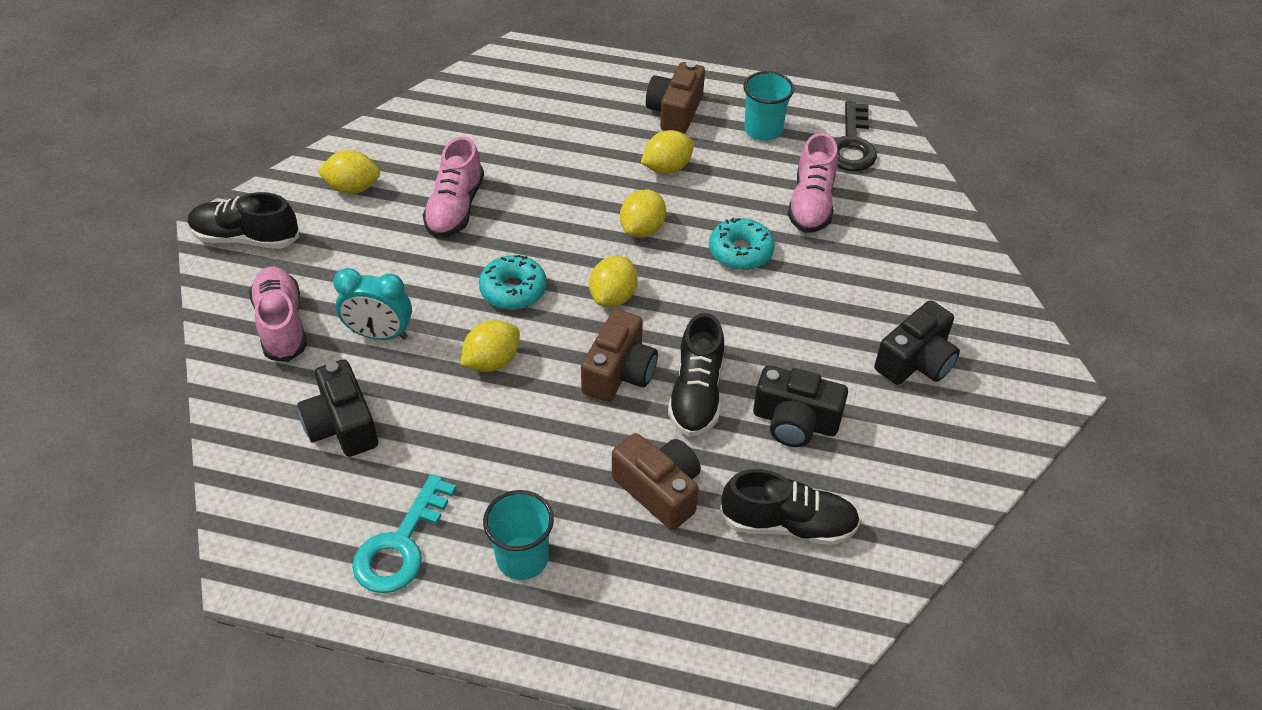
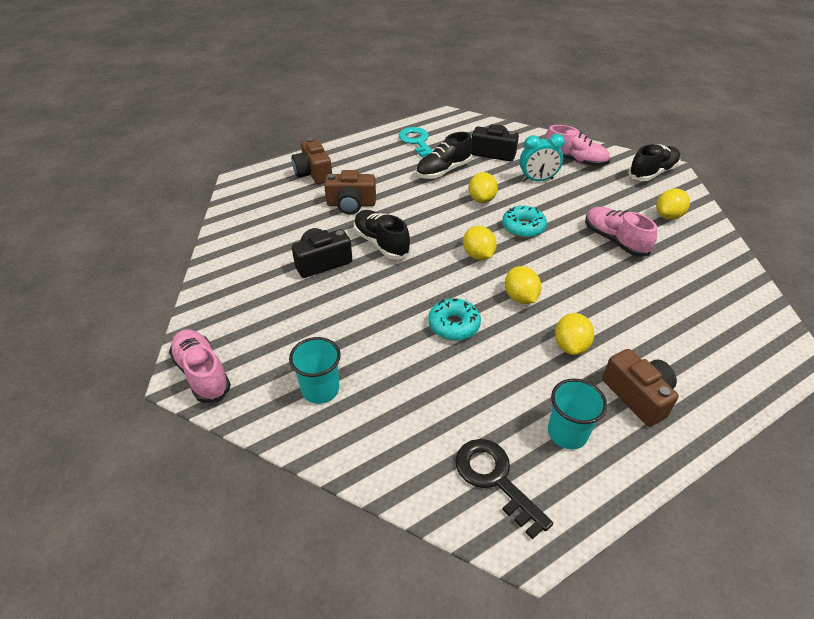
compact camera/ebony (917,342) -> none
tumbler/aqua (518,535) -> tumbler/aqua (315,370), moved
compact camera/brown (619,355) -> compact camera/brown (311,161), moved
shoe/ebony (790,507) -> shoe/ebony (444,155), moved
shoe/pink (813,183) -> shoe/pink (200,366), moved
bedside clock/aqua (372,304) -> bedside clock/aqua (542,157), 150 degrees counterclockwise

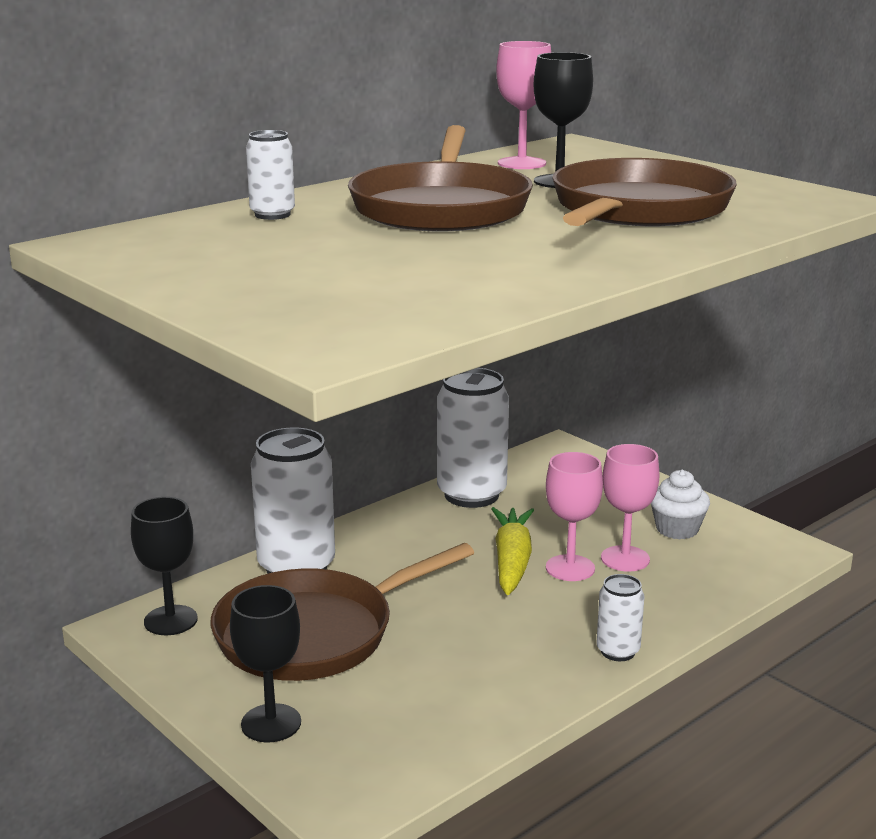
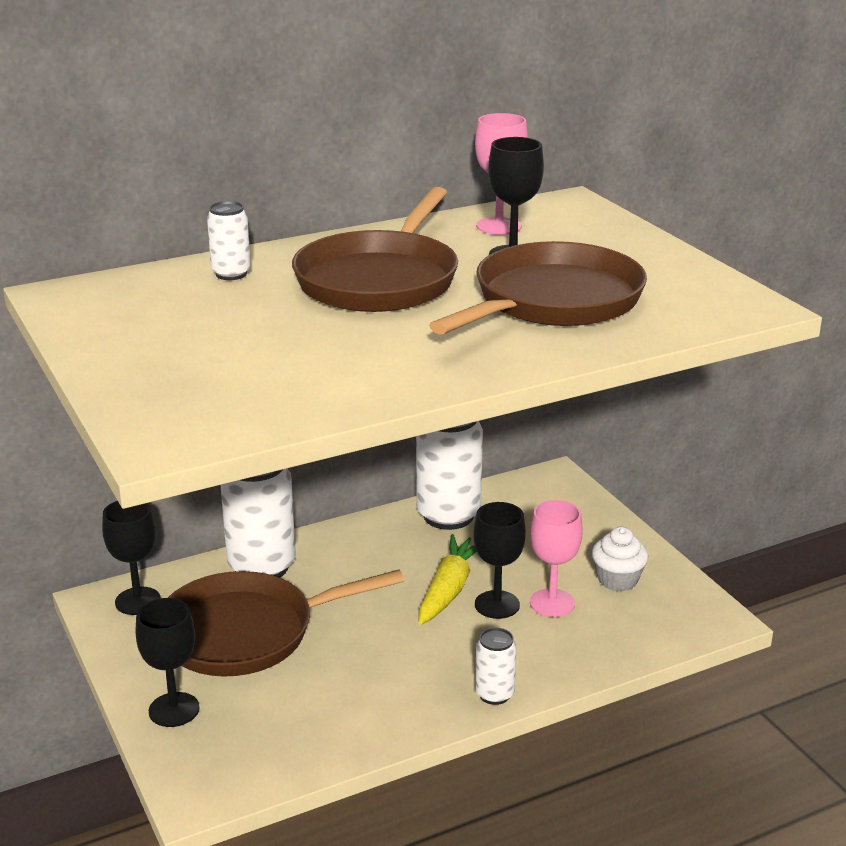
wine glass/pink (574,516) -> wine glass/ebony (499,560)

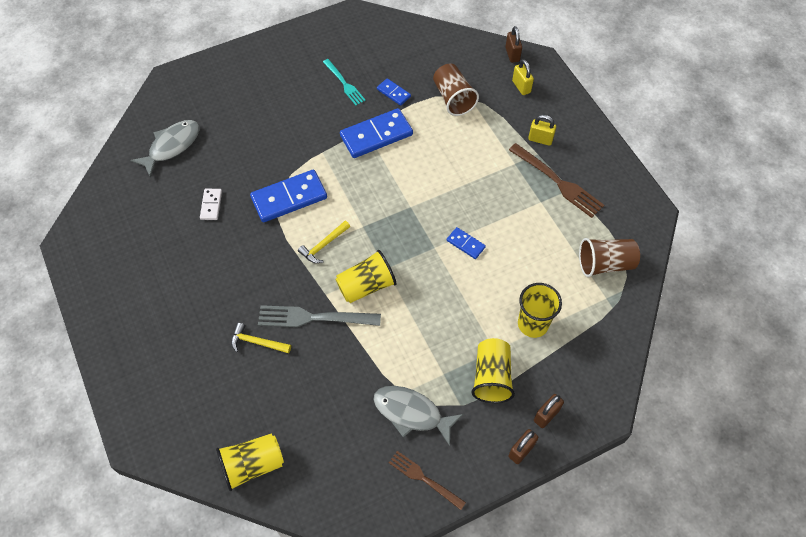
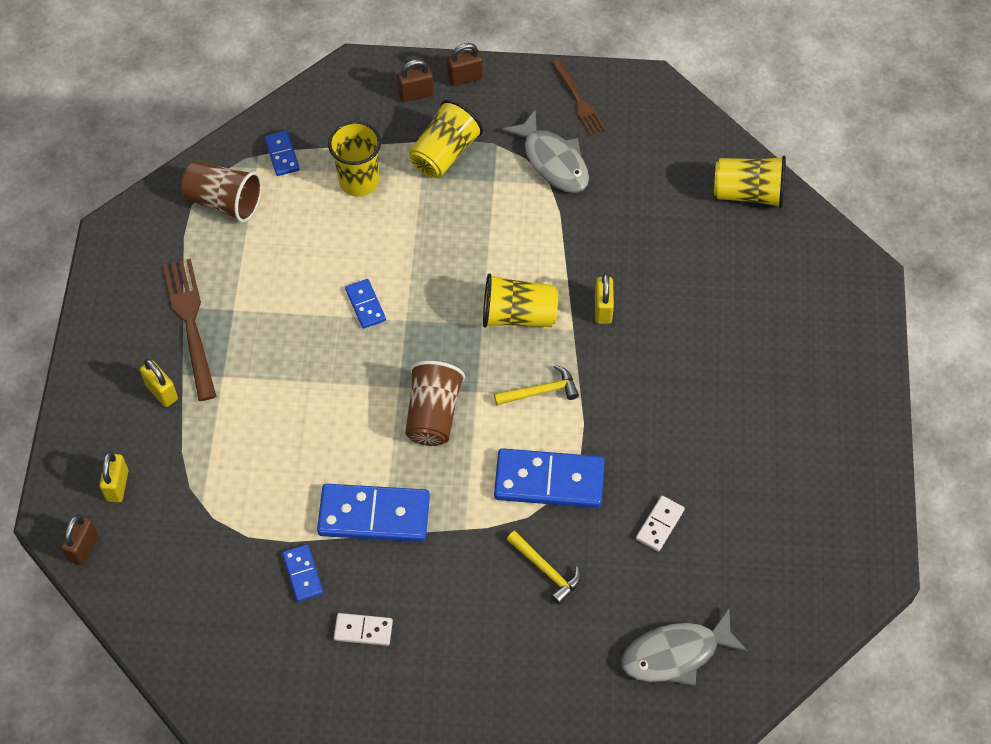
none -> domino piece/royal blue (282,153)
claw hammer/golden (261,338) -> claw hammer/golden (544,568), moved
tumbler/brown (456,90) -> tumbler/brown (435,403), moved
fork/gray (319,316) -> lock/golden (604,298)
fork/aqua (344,82) -> domino piece/white (363,629)

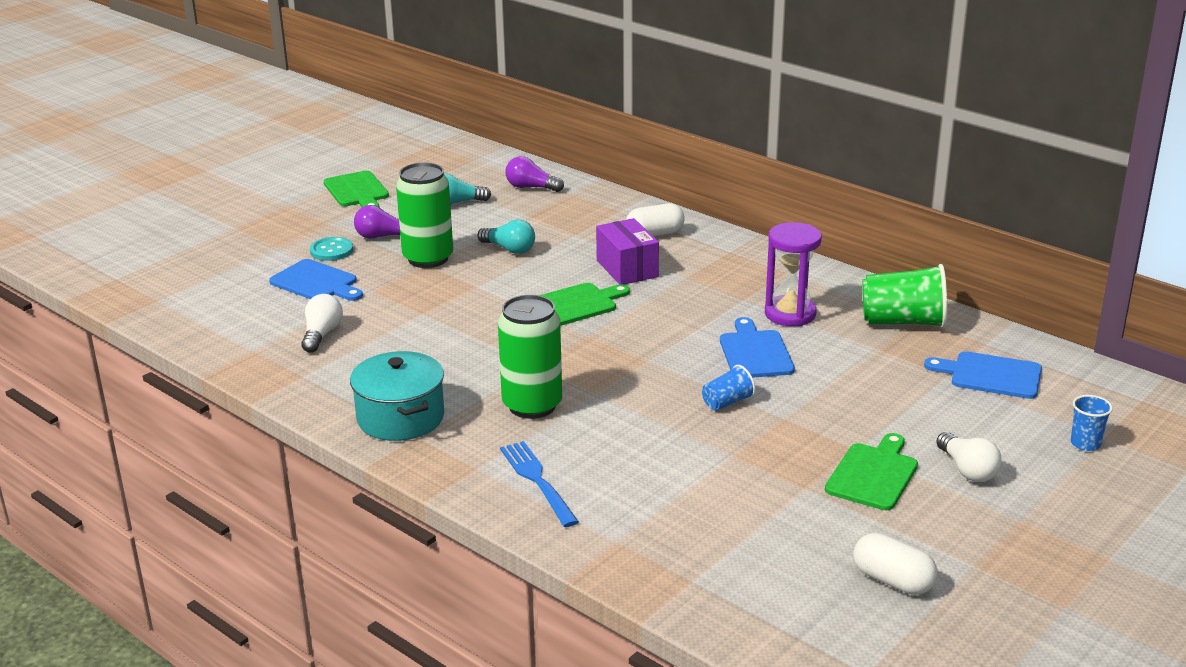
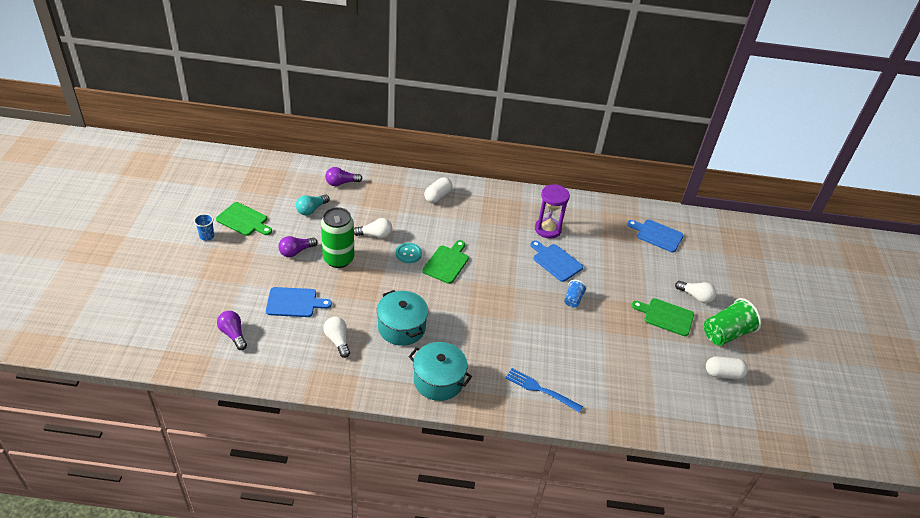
tin/green (530,357) -> none
package/violet (627,251) -> none
none -> lightbulb/violet (232,330)
none -> cooking pot/aqua (402,318)
button/aqua (331,249) -> button/aqua (409,253), moved
tumbler/green (905,296) -> tumbler/green (732,322), moved
tumbler/royal blue (1092,423) -> tumbler/royal blue (204,227), moved
lightbulb/aqua (506,237) -> lightbulb/white (373,228)
cutting board/green (871,471) -> cutting board/green (662,317), 60 degrees counterclockwise
cutting board/royal blue (983,375) -> cutting board/royal blue (655,235), 45 degrees clockwise

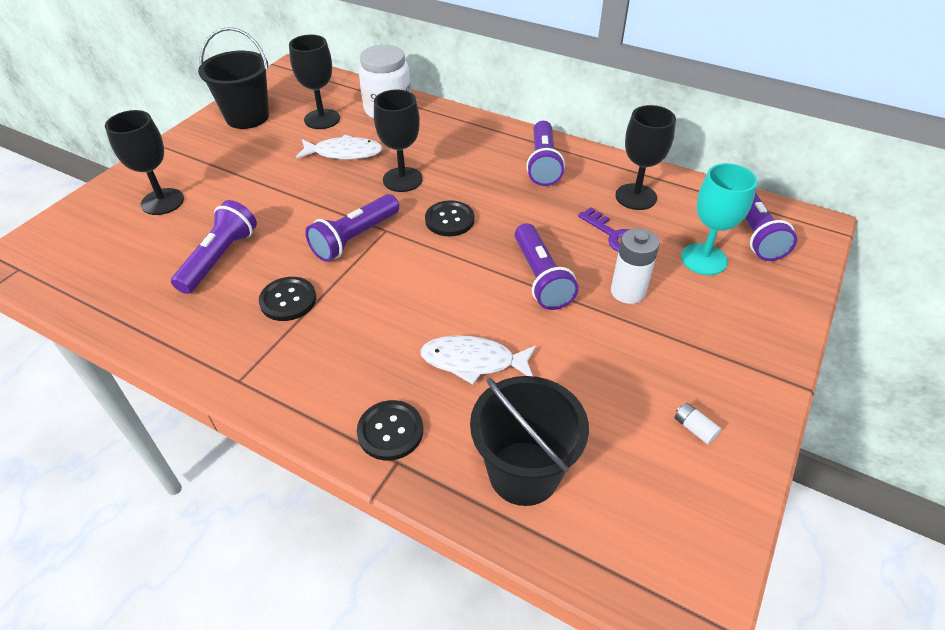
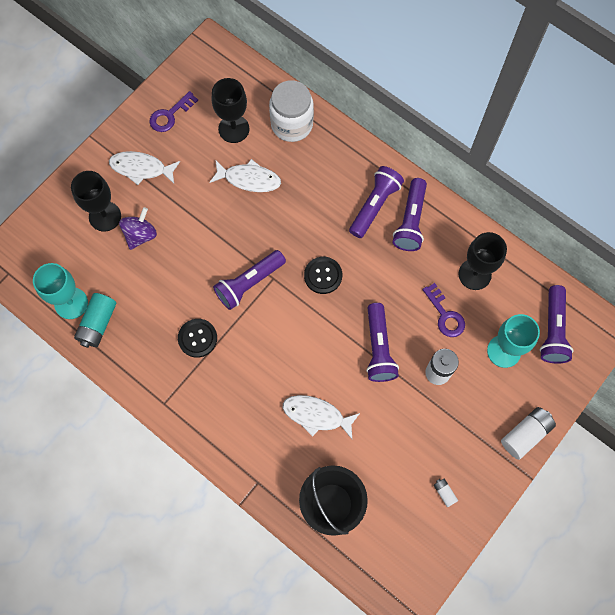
button/ebony (390,430) -> none
wine glass/ebony (398,141) -> none
none -> wine glass/aqua (60,291)
none -> battery/aqua (95,320)
none -> fish/white (144,168)
none -> spinning top/violet (138,228)
none -> battery/white (528,433)
torch/violet (214,247) -> torch/violet (376,202), moved
pail/ebony (233,78) -> door key/violet (173,111)

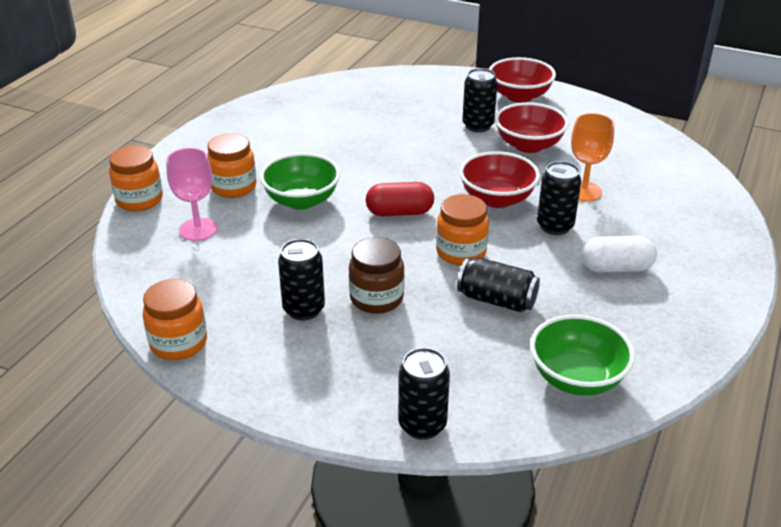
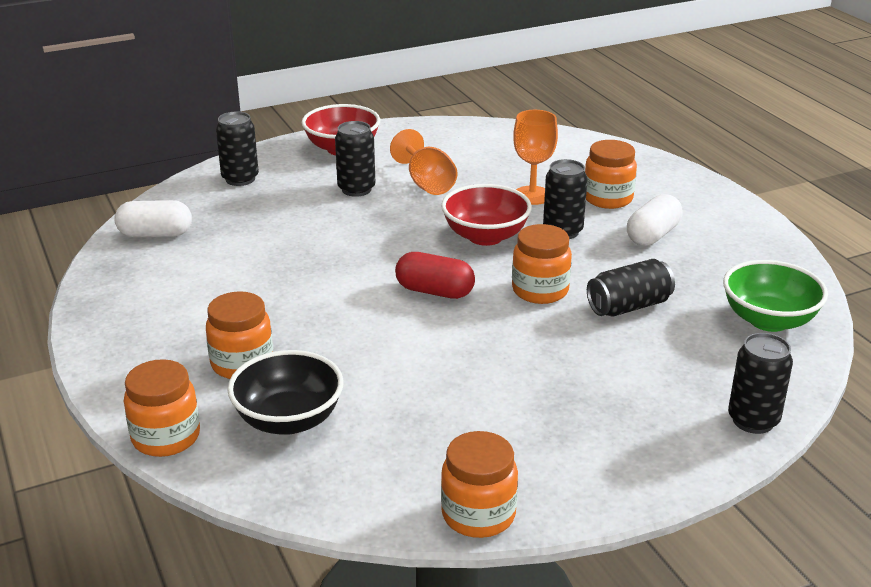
deep dish/green (300,181) -> none
jar/brown (377,275) -> none
none -> pill/white (153,218)
none -> jar/orange (611,174)
tin/ebony (301,280) -> tin/ebony (237,148), moved
wine glass/pink (191,194) -> deep dish/ebony (285,392)
deep dish/red (532,127) -> wine glass/orange (423,162)
pill/red (400,199) -> pill/red (435,275), 75 degrees clockwise

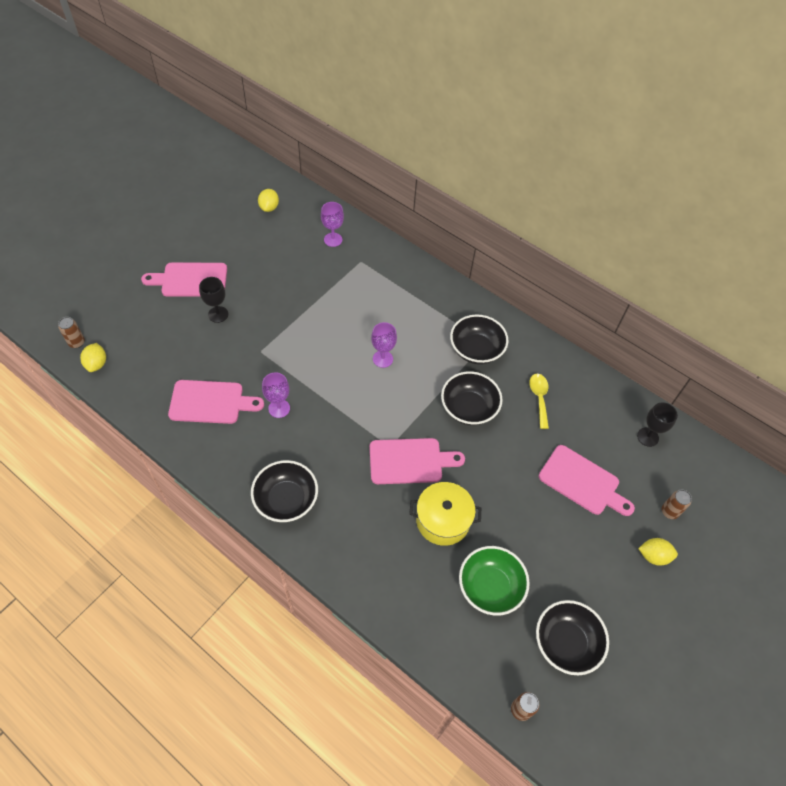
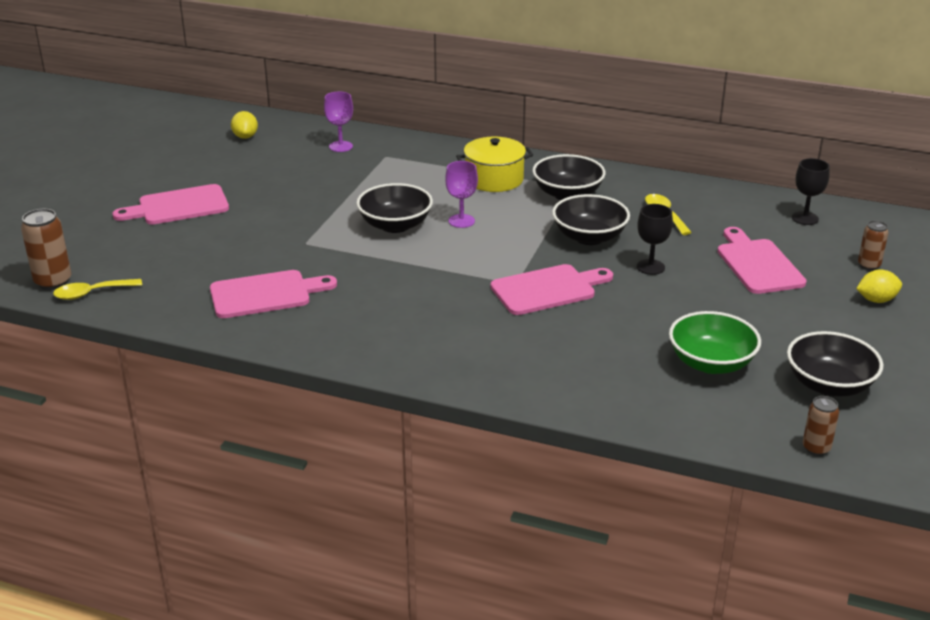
wine glass/violet (276,395) -> none
wine glass/ebony (213,300) -> wine glass/ebony (655,239), moved
deep dish/ebony (284,491) -> deep dish/ebony (394,208), moved
cooking pot/golden (445,514) -> cooking pot/golden (494,164), moved
lemon/golden (93,357) -> spoon/golden (97,289)
cutting board/pink (587,480) -> cutting board/pink (762,260), 120 degrees counterclockwise
tin/brown (71,332) -> tin/brown (46,249), x1.59

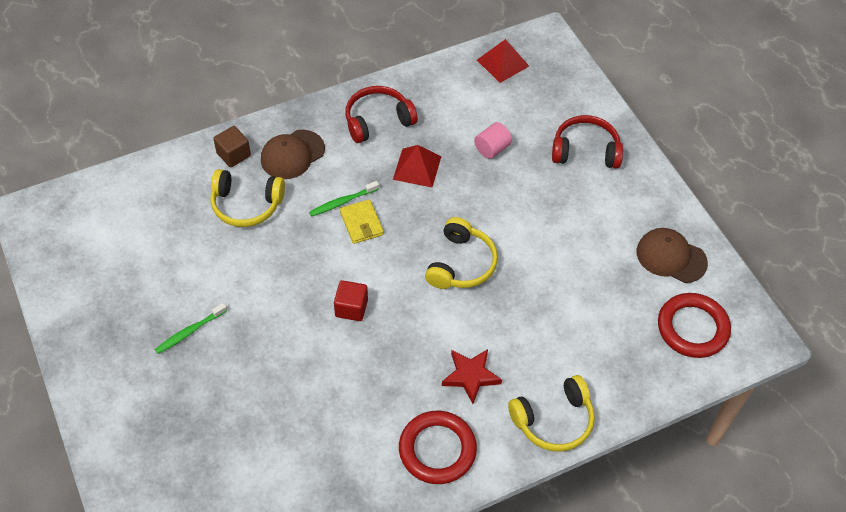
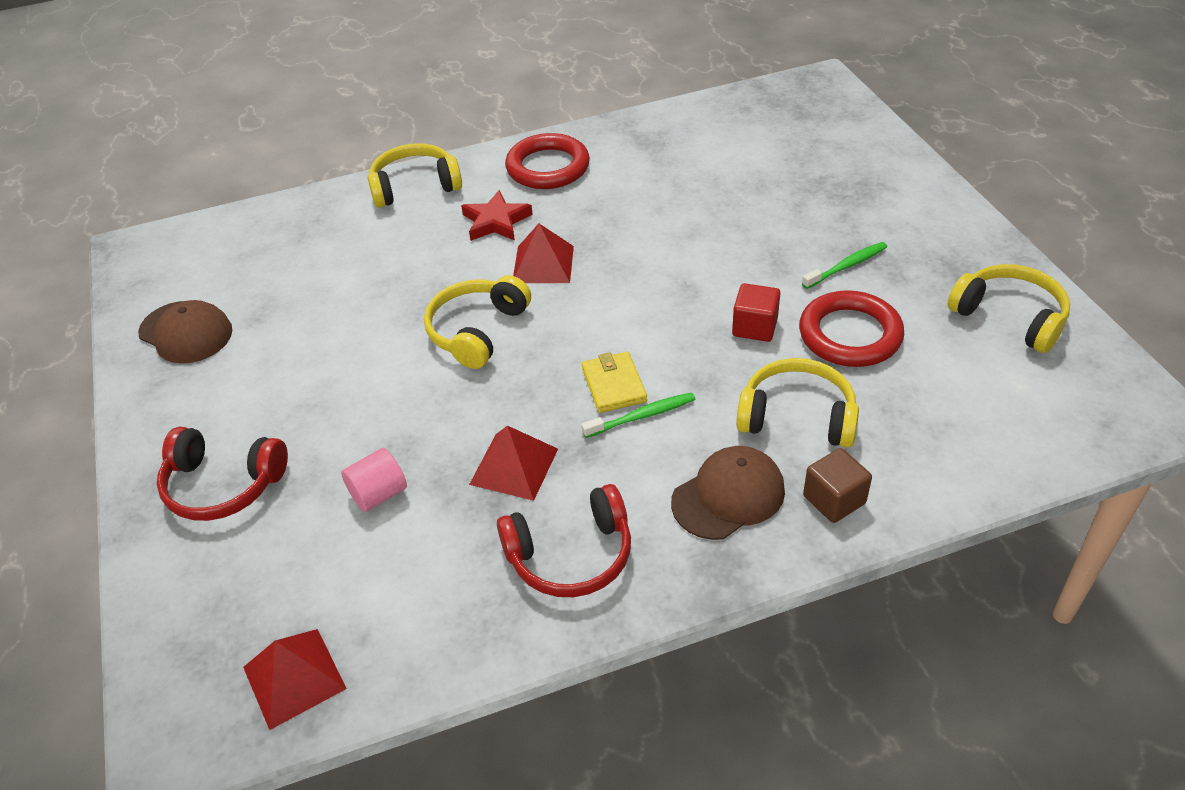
none -> pyramid/red (543,253)
none -> headset/golden (1009,308)
cube/red (351,300) -> cube/red (756,312), moved
torus/red (694,325) -> torus/red (851,328), moved

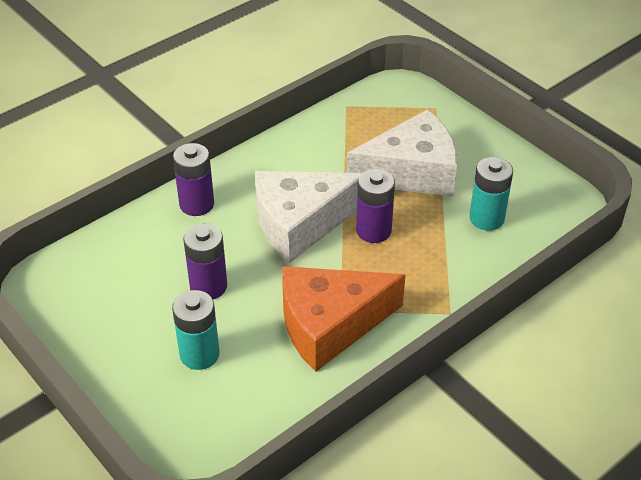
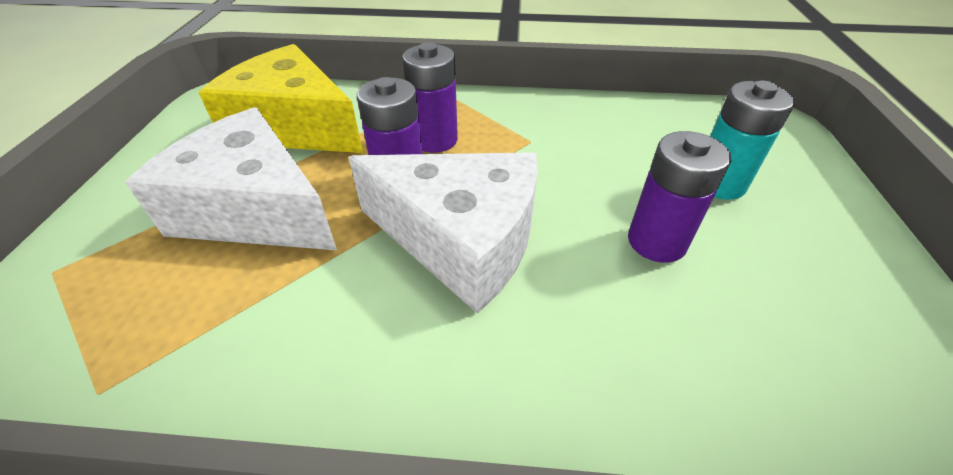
cheese/orange (343,319) -> none
battery/violet (193,179) -> battery/violet (430,97), moved
battery/aqua (491,194) -> cheese/golden (281,98)

